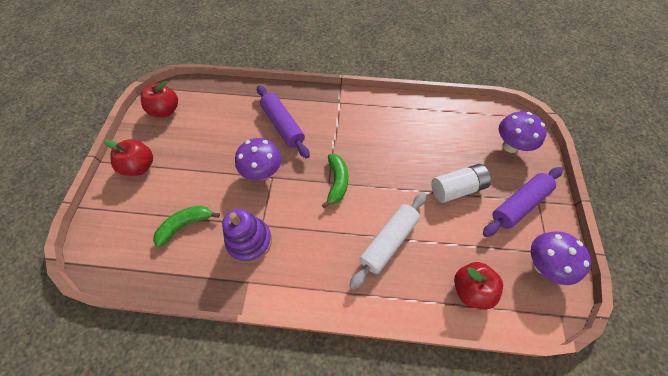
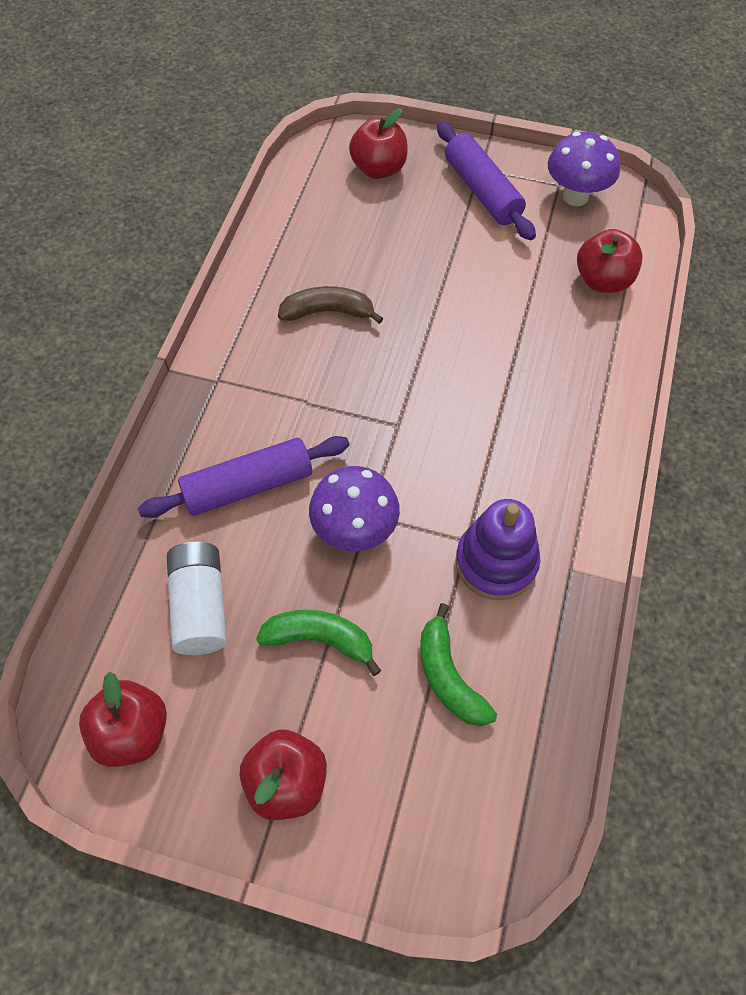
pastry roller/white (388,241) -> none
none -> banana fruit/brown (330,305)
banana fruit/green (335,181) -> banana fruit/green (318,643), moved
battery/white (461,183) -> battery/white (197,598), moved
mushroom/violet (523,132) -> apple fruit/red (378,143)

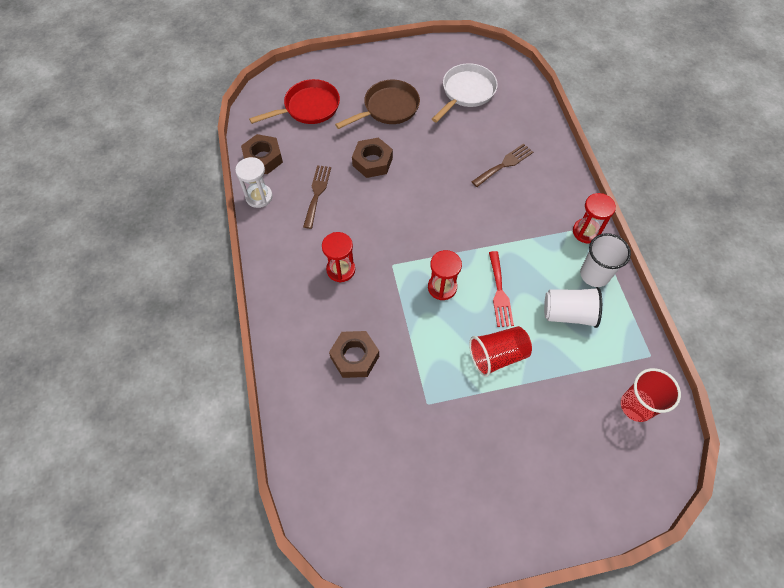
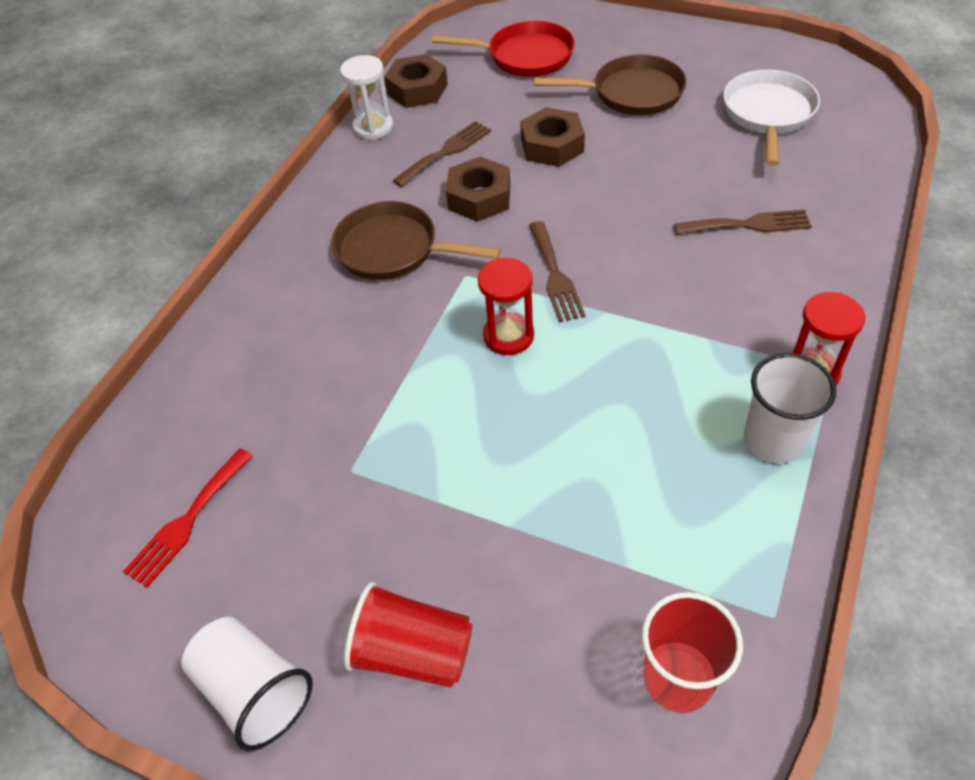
none -> fork/brown (557,271)
hex nut/brown (354,354) -> hex nut/brown (478,189), moved
tumbler/red (500,351) -> tumbler/red (408,635), moved
fork/red (501,289) -> fork/red (188,518), moved
tumbler/white (573,307) -> tumbler/white (247,684), moved
sandglass/red (338,257) -> frying pan/brown (416,240)
frying pan/white (465,92) -> frying pan/white (771,118), 60 degrees counterclockwise

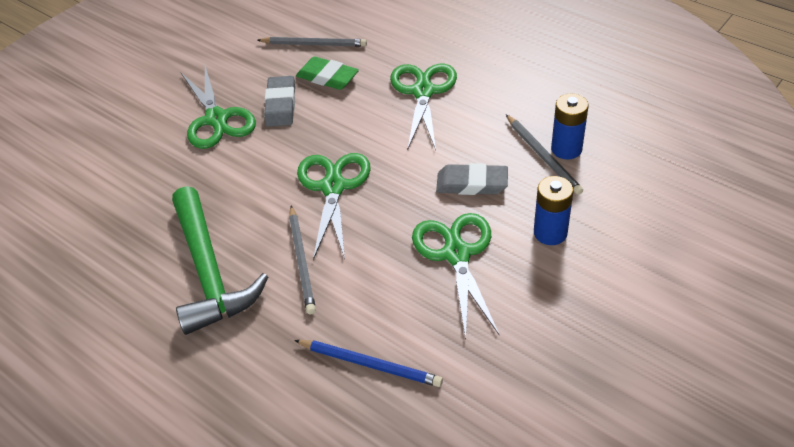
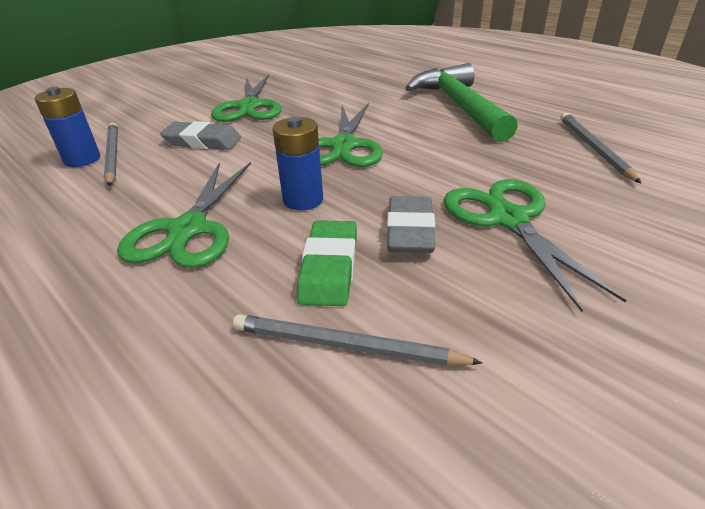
pencil/royal blue (368,363) -> none
pencil/gray (302,260) -> pencil/gray (601,148), moved
battery/royal blue (554,210) -> battery/royal blue (298,163), moved
gum eraser/green (327,73) -> gum eraser/green (327,263), 60 degrees clockwise

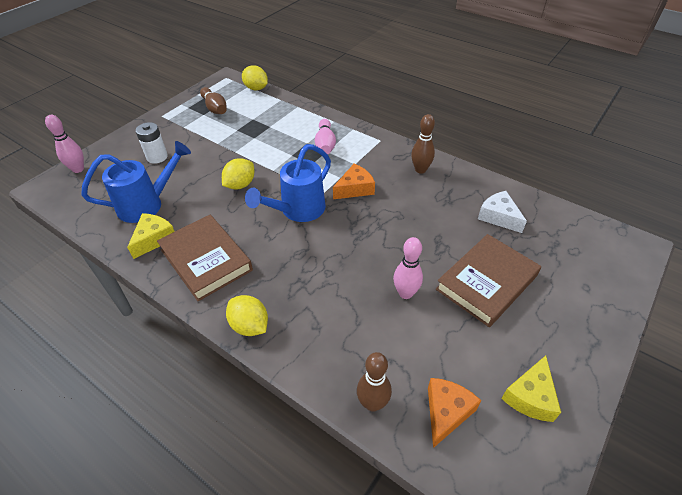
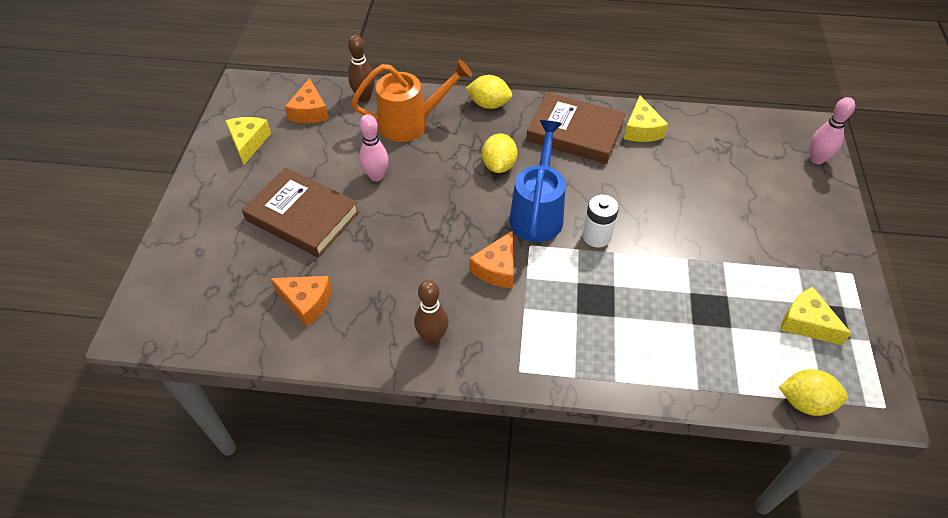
watering can/royal blue (136,182) -> none
skittle/pink (325,136) -> none
none -> watering can/orange (411,100)
battery/white (152,143) -> battery/white (600,221), moved
lemon/golden (238,173) -> lemon/golden (499,153), moved
skittle/brown (213,100) -> cheese/golden (816,316)
cheese/white (502,212) -> cheese/orange (301,301)
book/brown (488,280) -> book/brown (300,212), 75 degrees counterclockwise

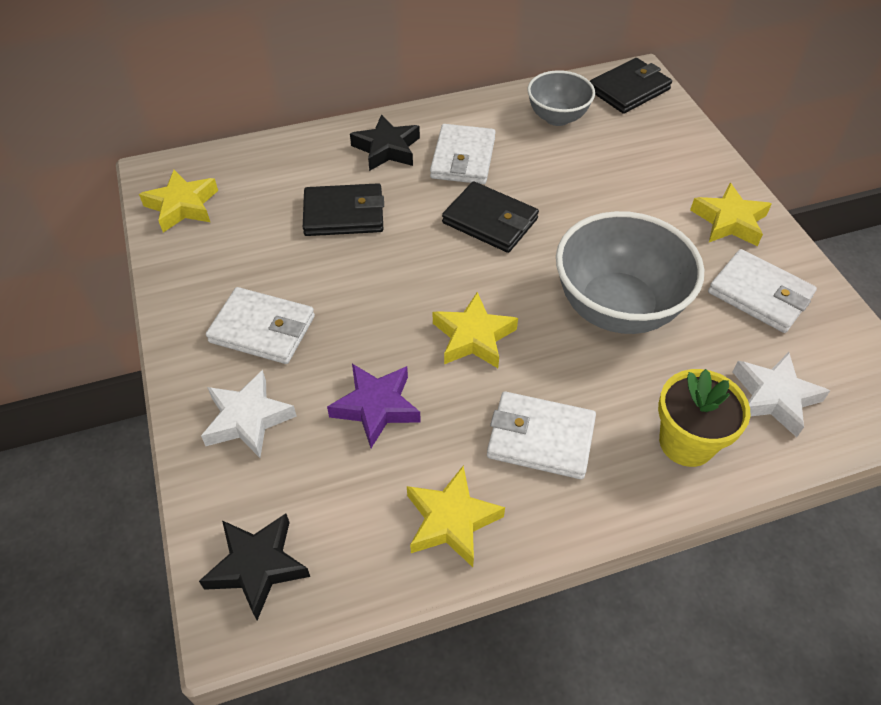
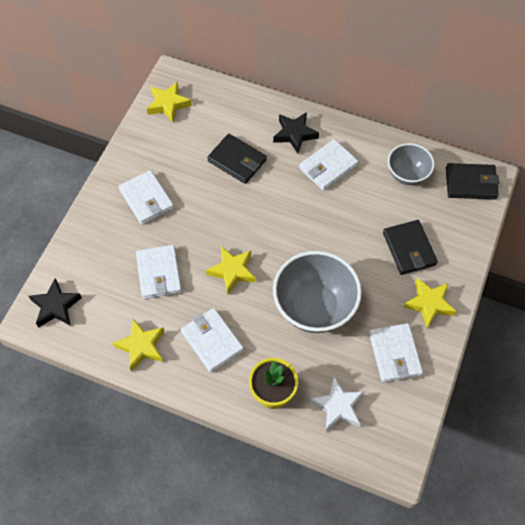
star shape/white (249,414) -> none
card wallet/ebony (490,217) -> card wallet/ebony (410,247), moved
star shape/violet (374,406) -> card wallet/white (159,272)

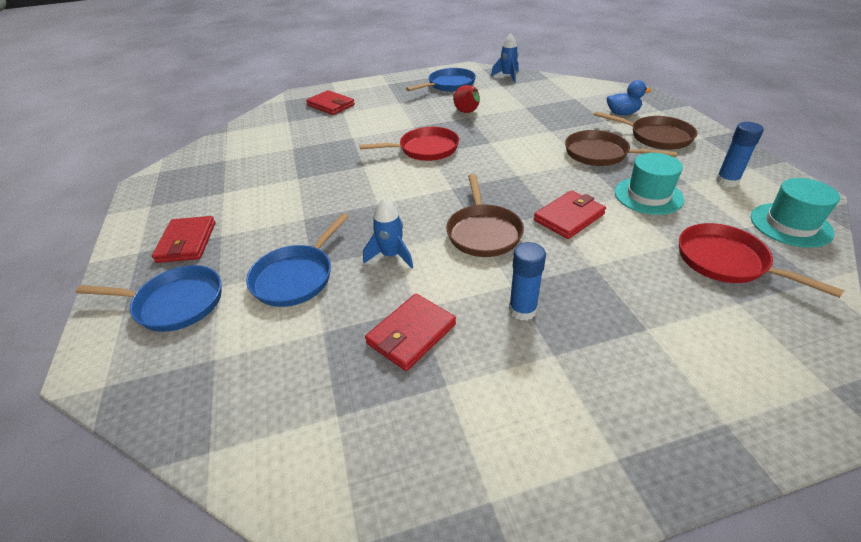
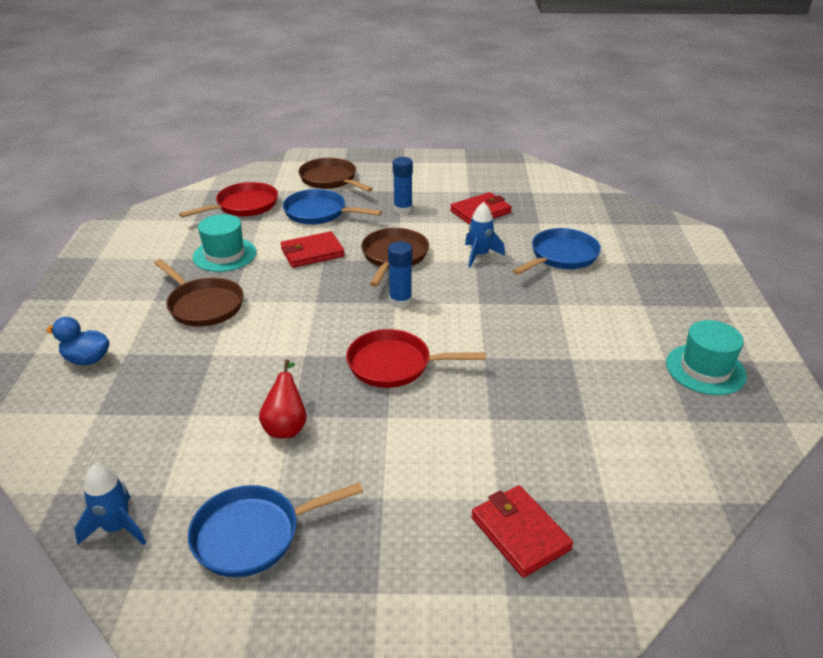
card wallet/red (183,239) -> none
frying pan/royal blue (148,298) -> frying pan/royal blue (332,207), moved
frying pan/brown (645,130) -> frying pan/brown (335,175), moved
stick of glue/royal blue (739,154) -> stick of glue/royal blue (400,274), moved
tall hat/aqua (795,213) -> tall hat/aqua (706,357), moved
frying pan/red (761,260) -> frying pan/red (228,200), 105 degrees counterclockwise

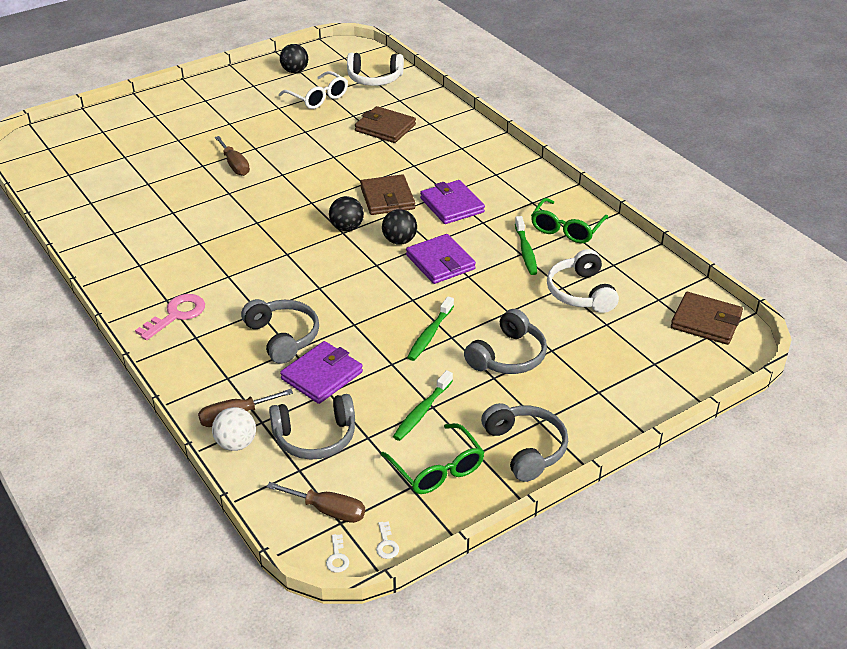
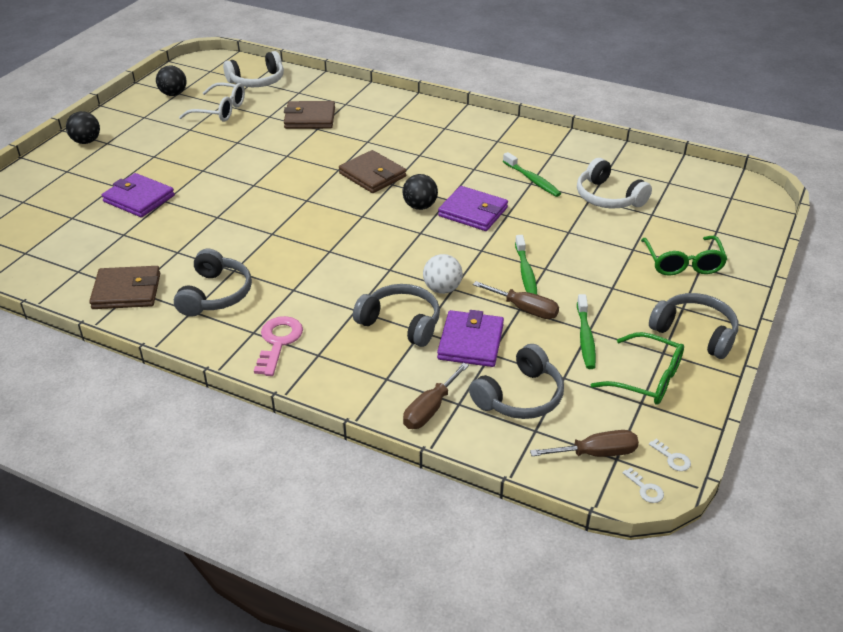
play ball/white (234,429) -> play ball/white (443,274), moved
flat screwdriver/brown (232,156) -> flat screwdriver/brown (516,300), moved
play ball/ebony (346,213) -> play ball/ebony (83,127), moved
card wallet/violet (452,202) -> card wallet/violet (138,195), moved
headset/gray (505,341) -> headset/gray (213,282), moved
eyeglasses/green (570,220) -> eyeglasses/green (684,256), moved
card wallet/brown (707,318) -> card wallet/brown (124,287), moved

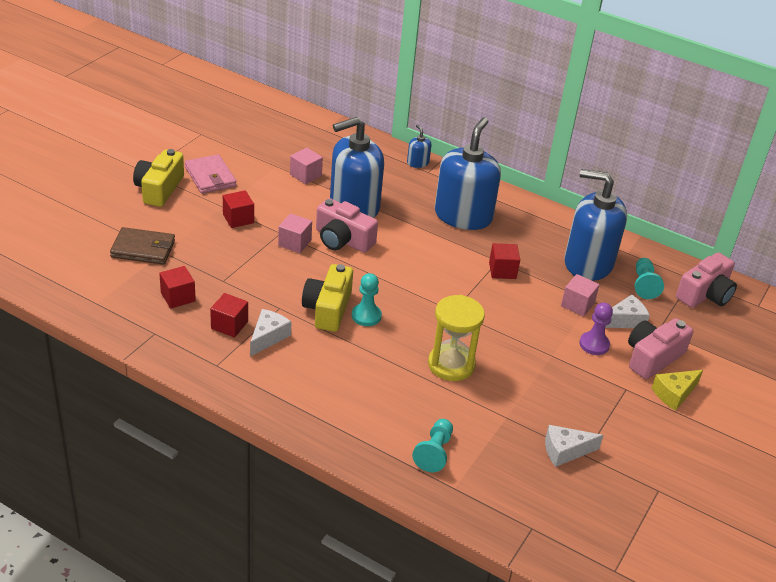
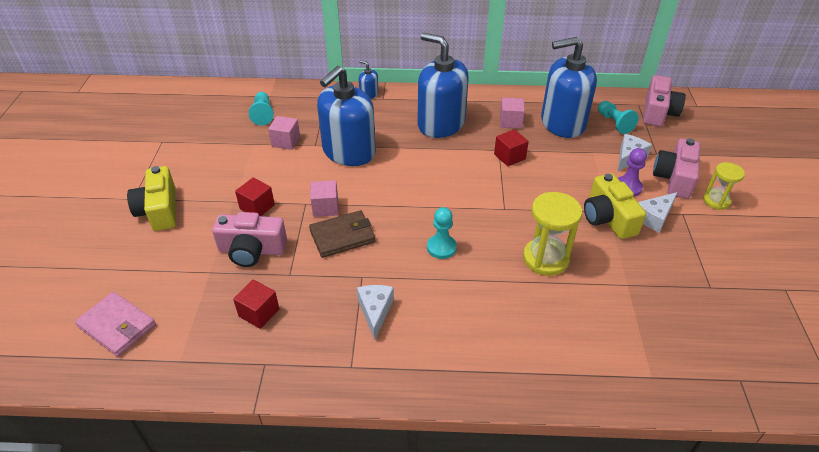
cube/red (229,315) -> none
card wallet/brown (142,246) -> card wallet/brown (342,234), moved
card wallet/pink (210,174) -> card wallet/pink (115,324), moved
compact camera/golden (327,298) -> compact camera/golden (615,206), moved
compact camera/pink (347,225) -> compact camera/pink (249,239), moved
chess pawn/aqua (432,445) -> chess pawn/aqua (261,108), moved
cheese/white (574,446) -> cheese/white (658,212), moved
cube/pink (580,295) -> cube/pink (512,113), moved
cheese/golden (677,390) -> sandglass/golden (724,186)
soap pump/royal blue (468,173) -> soap pump/royal blue (443,85), 45 degrees counterclockwise

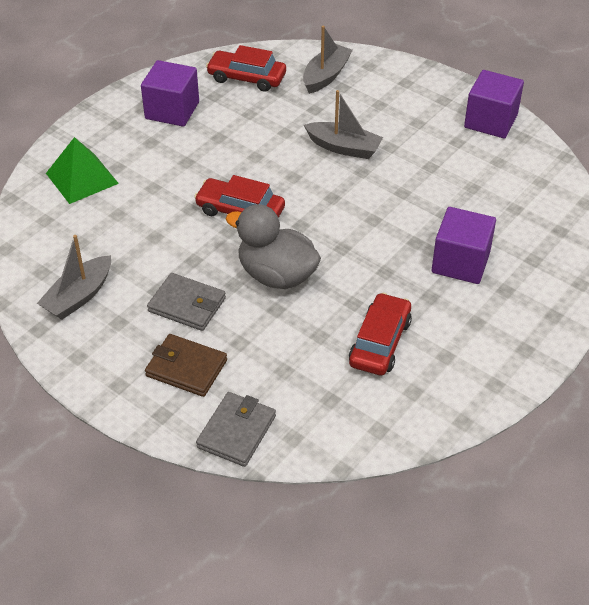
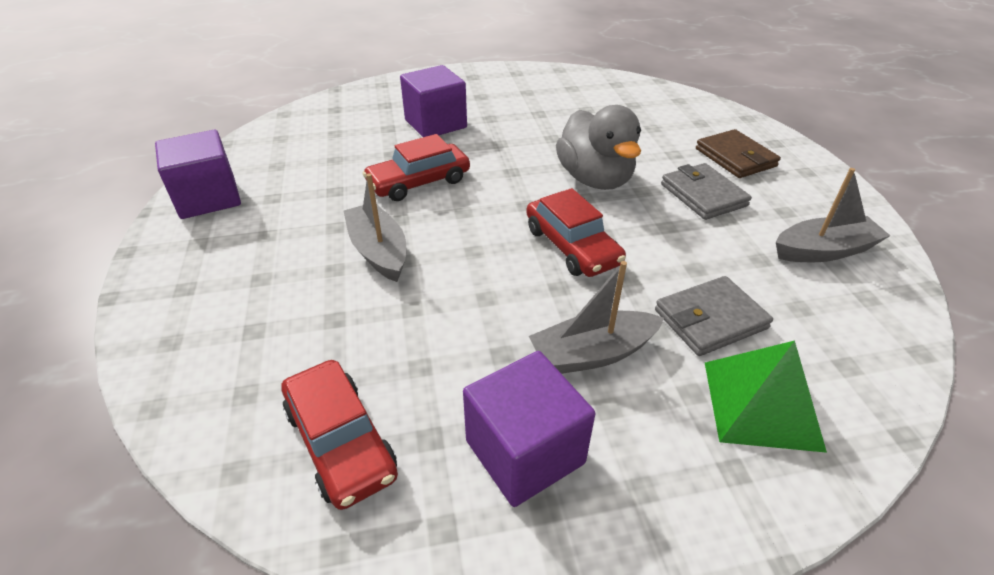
card wallet/gray (236,429) -> card wallet/gray (714,316), moved
sailboat/gray (328,60) -> sailboat/gray (596,317), moved
toy car/red (380,334) -> toy car/red (416,167), moved

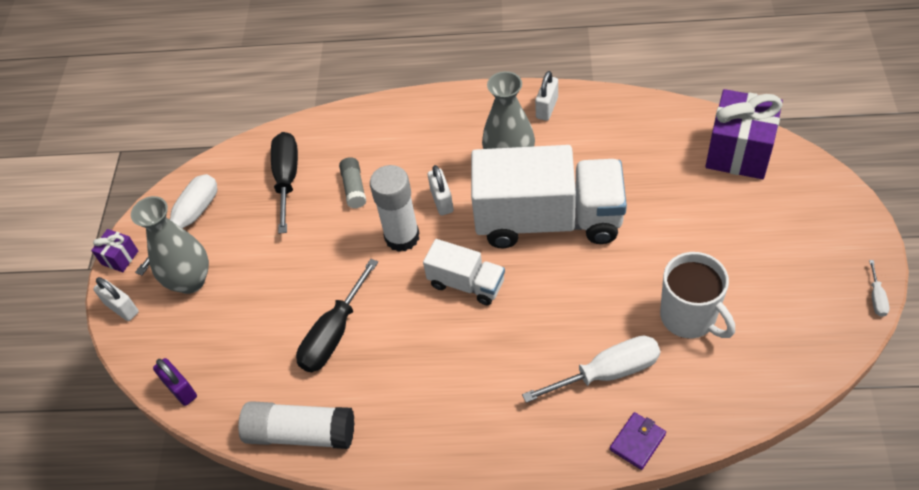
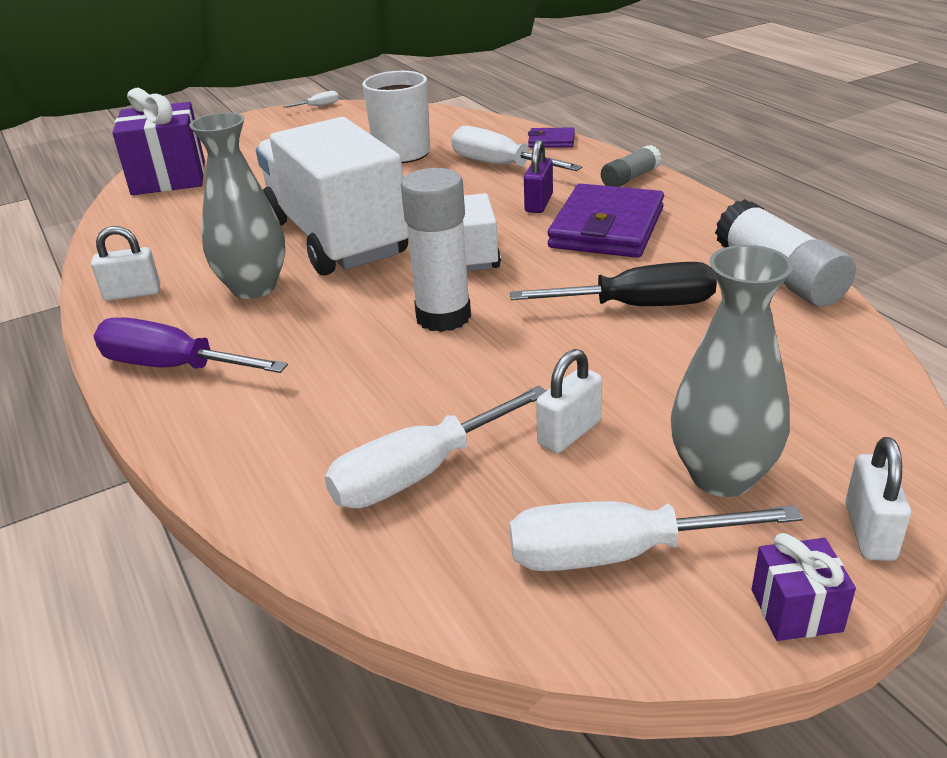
none -> flat screwdriver/violet (191,345)
none -> card wallet/violet (606,221)
lock/violet (175,382) -> lock/violet (538,176), moved
stick of glue/gray (352,183) -> stick of glue/gray (631,166), moved
lock/white (441,190) -> lock/white (569,401), moved
flat screwdriver/ebony (284,183) -> flat screwdriver/white (435,447)

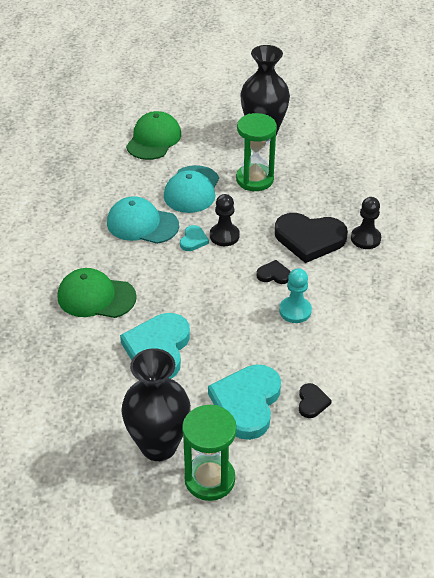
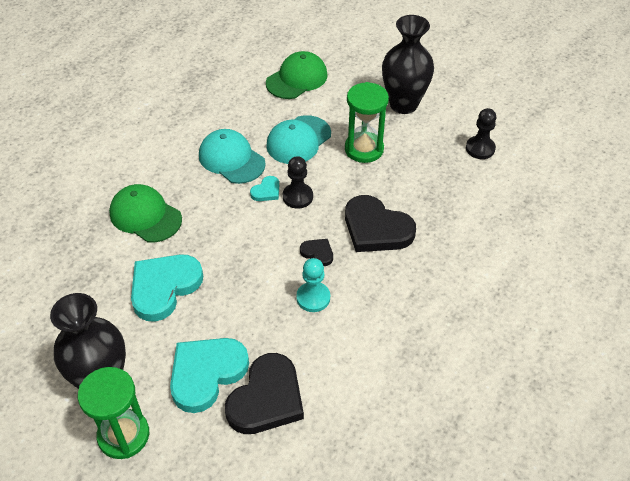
chess pawn/ebony (366,223) -> chess pawn/ebony (481,133), moved
love heart/ebony (315,400) -> love heart/ebony (264,393), x2.17

